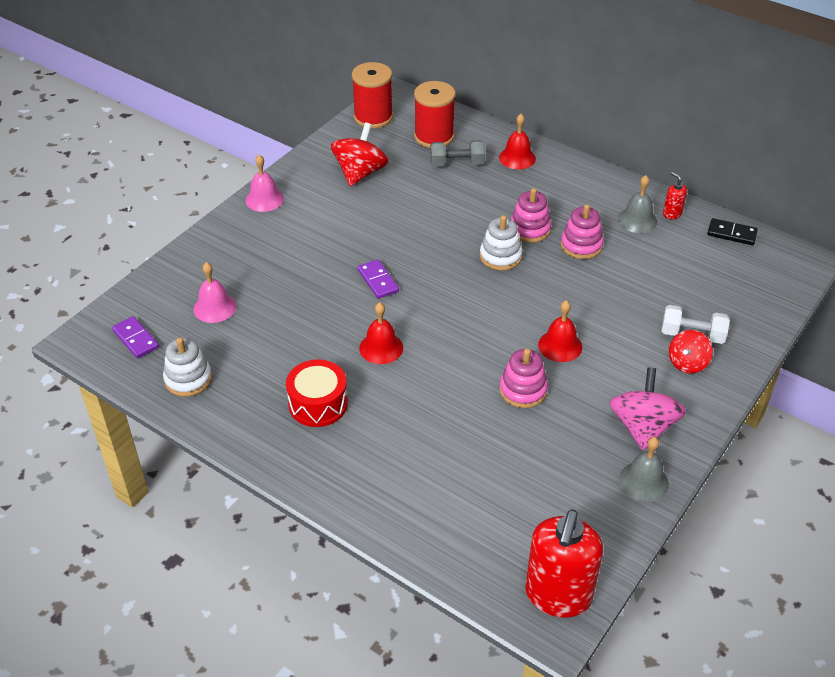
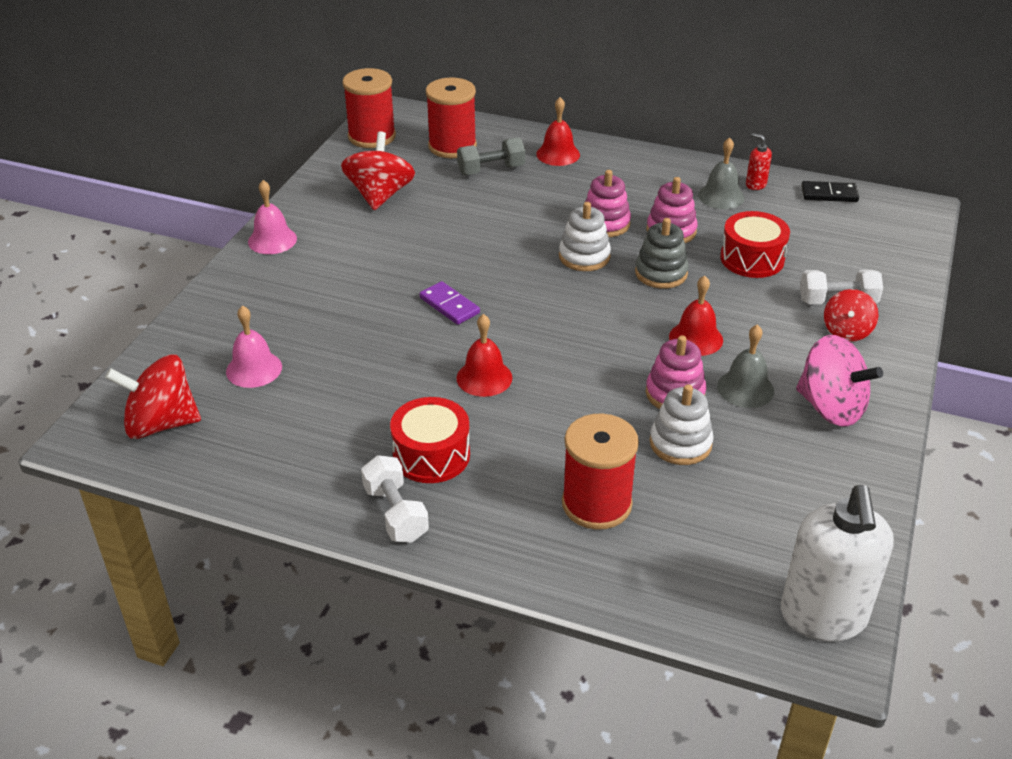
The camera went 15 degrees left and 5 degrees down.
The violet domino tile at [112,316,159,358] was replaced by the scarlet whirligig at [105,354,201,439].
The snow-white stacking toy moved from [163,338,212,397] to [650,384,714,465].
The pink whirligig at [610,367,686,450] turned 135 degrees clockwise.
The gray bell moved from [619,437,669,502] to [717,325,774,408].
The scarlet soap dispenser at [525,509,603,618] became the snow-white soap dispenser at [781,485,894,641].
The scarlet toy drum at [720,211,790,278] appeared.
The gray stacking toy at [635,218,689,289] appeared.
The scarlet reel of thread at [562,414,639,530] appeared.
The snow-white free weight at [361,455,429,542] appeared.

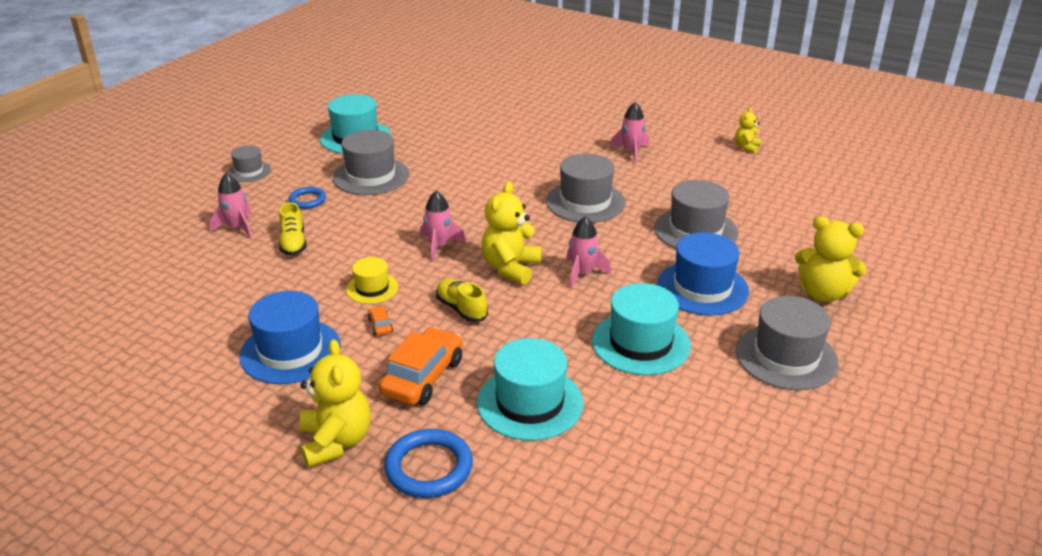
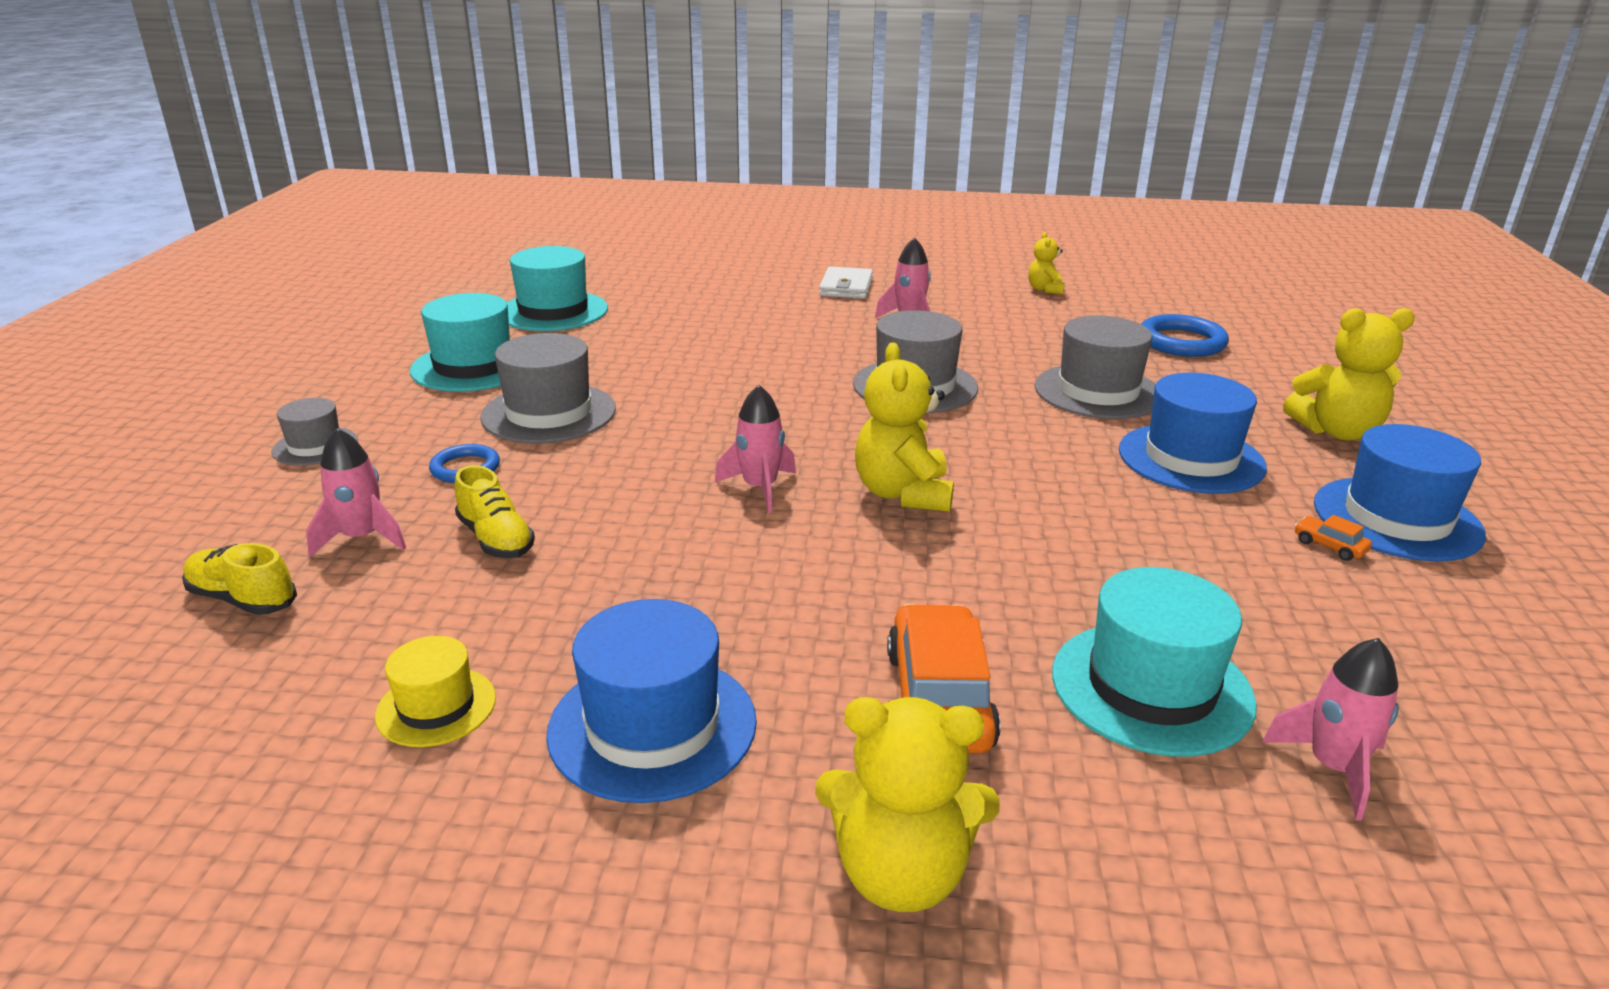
The camera went 25 degrees left and 5 degrees down.
The pink spaceship moved from [566,216,611,288] to [1262,638,1399,820].
The bright yellow tall hat moved from [346,257,398,304] to [375,636,496,747].
The bright yellow shoe moved from [436,279,488,322] to [182,543,297,615].
The aqua tall hat moved from [592,283,691,375] to [507,246,608,331].
The gray tall hat at [736,296,839,390] became the cobalt tall hat at [1314,424,1486,561].
The bright orange car moved from [368,306,393,335] to [1295,515,1372,561].
The bright yellow teddy at [299,339,371,468] turned 135 degrees clockwise.
The cobalt torus moved from [384,429,473,498] to [1141,314,1229,357].
The snow-white card wallet at [819,267,873,299] appeared.

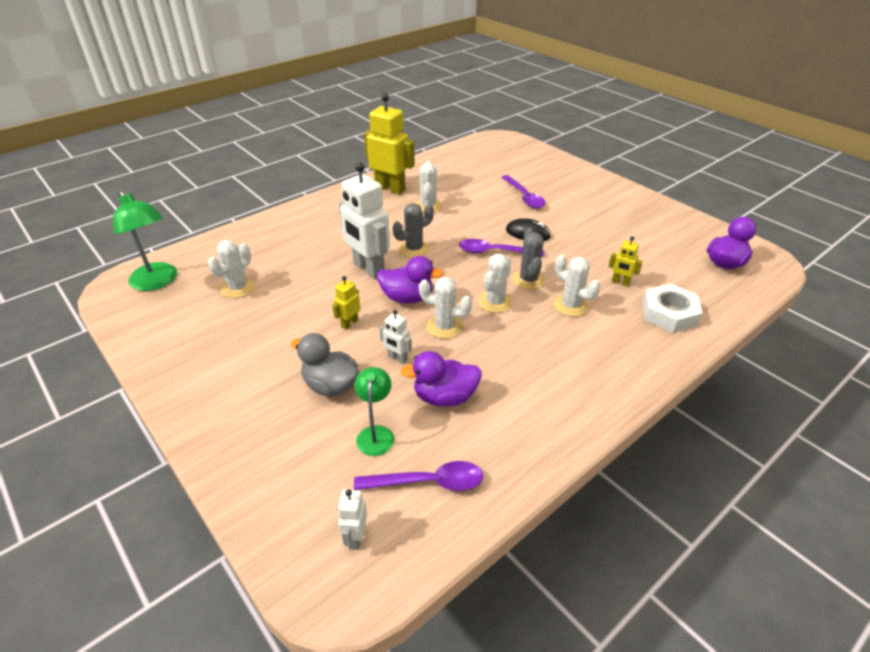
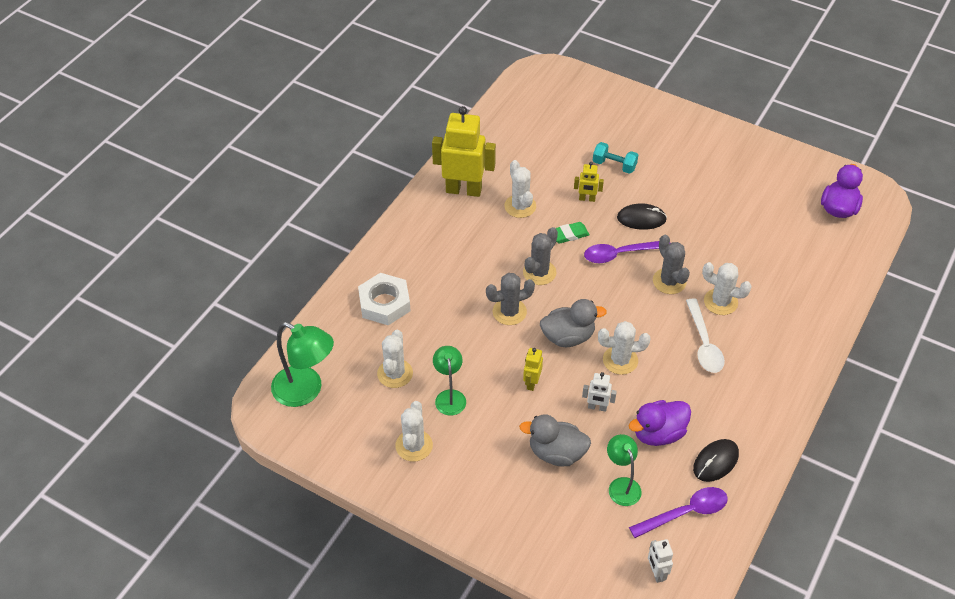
The camera went 20 degrees left and 10 degrees up.
The snow-white toy robot at [339,162,390,279] was replaced by the gray cactus at [486,273,535,325].
The violet spoon at [501,175,545,209] was replaced by the aqua free weight at [593,142,638,174].
The bright yellow toy robot moved from [608,236,643,286] to [574,162,604,202].
The snow-white cactus moved from [478,254,513,313] to [395,401,433,462].
The violet rubber duck at [377,256,443,303] became the gray rubber duck at [540,299,607,347].
The snow-white nut moved from [643,284,703,333] to [358,273,411,325].
The leaf-green pencil eraser at [555,222,590,244] appeared.
The snow-white spoon at [686,298,725,373] appeared.
The leaf-green desk lamp at [433,346,466,415] appeared.
The jet-black computer mouse at [693,439,739,482] appeared.

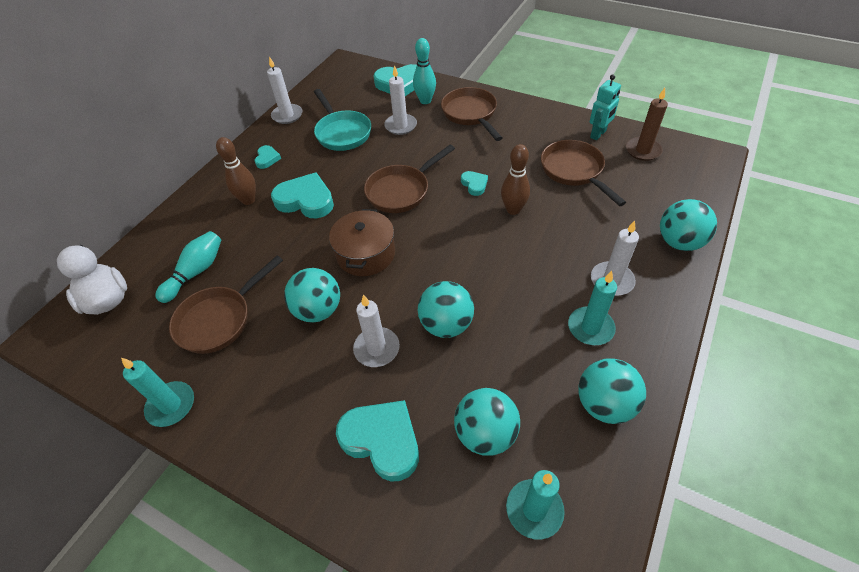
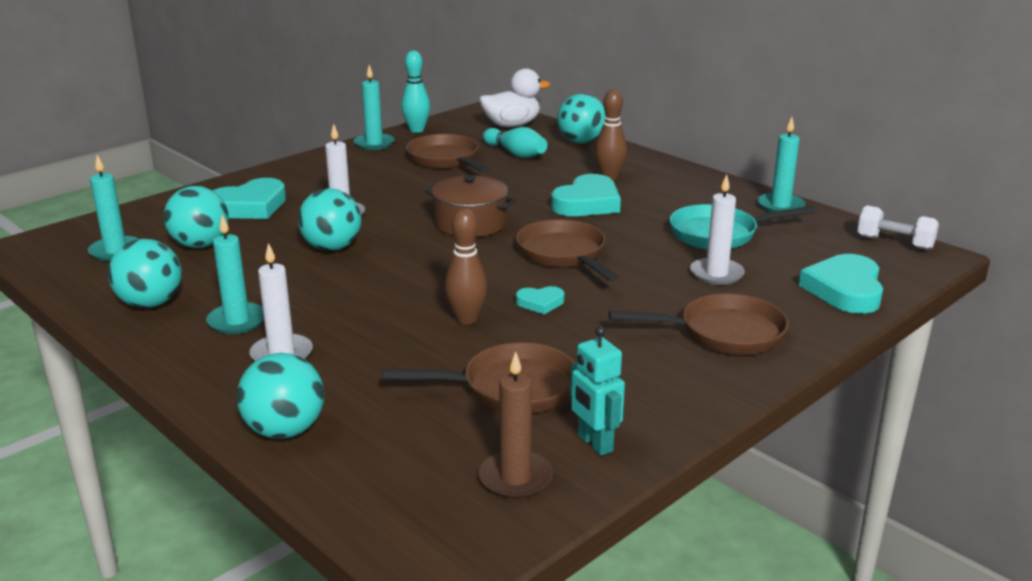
The camera went 105 degrees right and 25 degrees down.
The aqua tenpin moved from [413,38,436,104] to [401,51,430,133].
The snow-white wax candle at [267,56,302,124] became the aqua wax candle at [757,117,805,212].
The aqua heart at [255,145,281,169] disappeared.
The aqua ball moved from [284,268,340,322] to [557,94,605,144].
The snow-white free weight at [857,205,939,250] appeared.

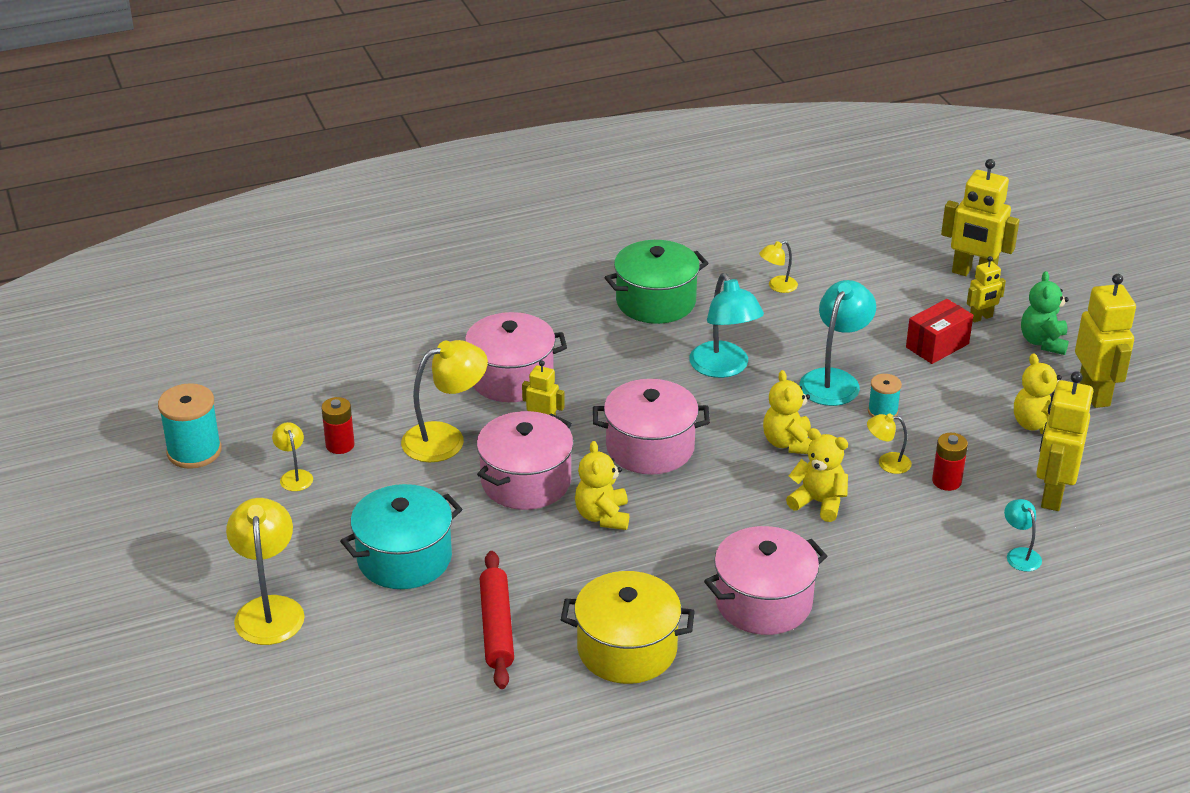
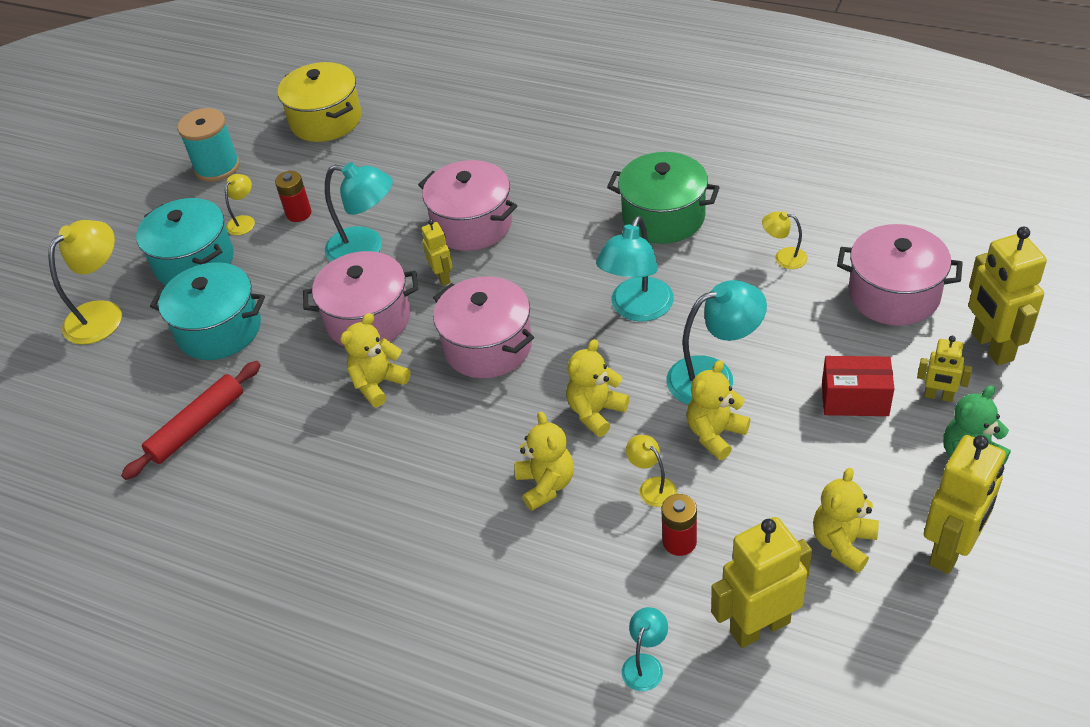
The camera went 50 degrees right and 10 degrees up.
The bright yellow desk lamp at [401,340,488,462] became the aqua desk lamp at [325,162,393,262].
The aqua reel of thread at [868,374,902,417] was replaced by the bright yellow teddy at [687,360,750,460].
The pink cooking pot moved from [704,526,827,635] to [837,224,963,326].
The bright yellow cooking pot moved from [561,571,695,684] to [278,62,362,142].
The aqua cooking pot at [136,198,234,285] appeared.

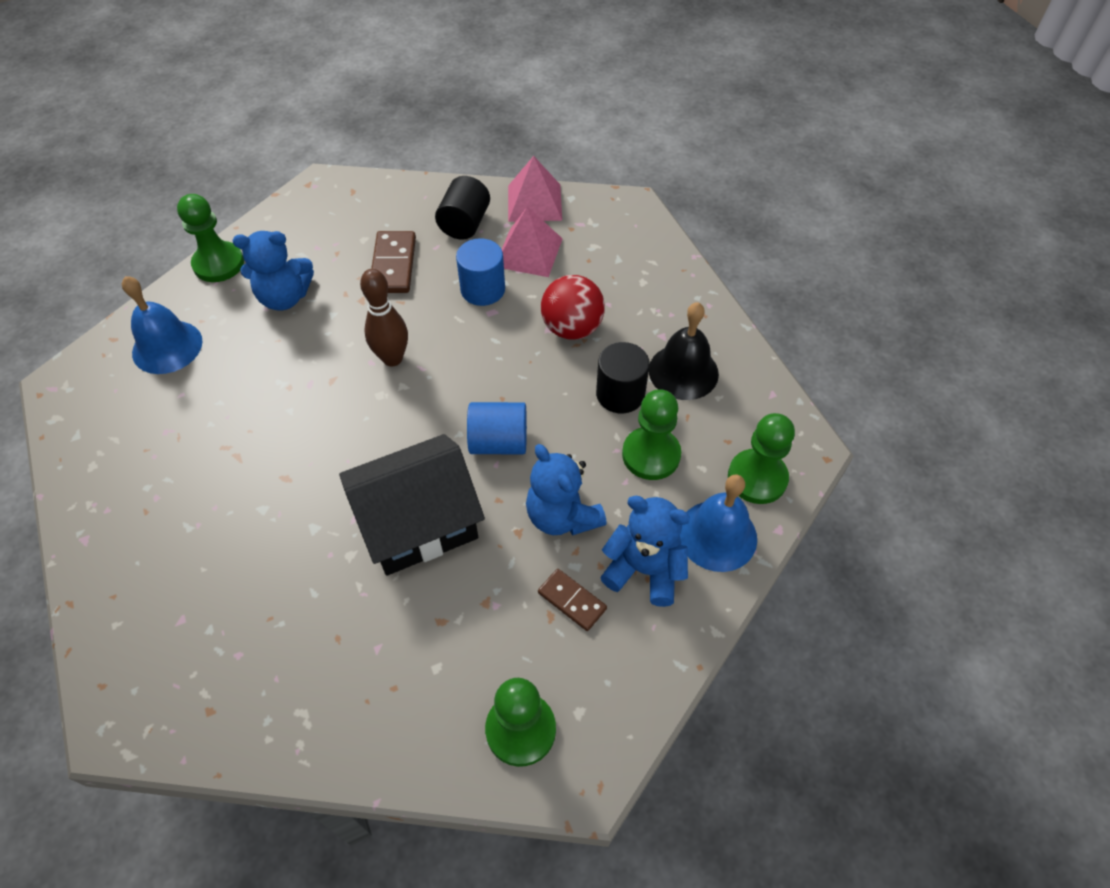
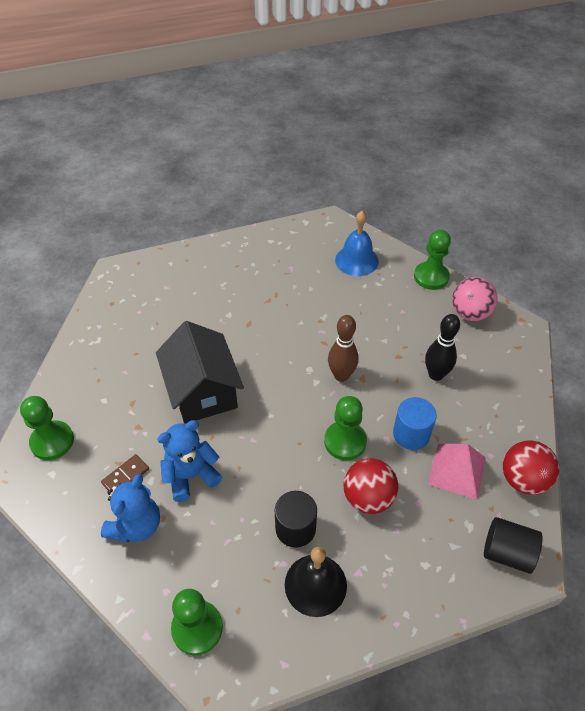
The camera went 95 degrees right and 5 degrees down.
The pink solid pyramid at [508,156,562,222] was replaced by the scarlet ball at [503,440,559,495].
The jet-black cylinder moved from [435,176,490,240] to [484,517,543,574].
The cobalt teddy at [233,231,314,310] disappeared.
The brown domino tile at [371,231,416,293] was replaced by the jet-black tenpin at [425,314,460,381].
The leaf-green chess pawn moved from [622,389,681,480] to [324,396,367,460].
The cobalt cylinder at [467,402,527,454] disappeared.
The cobalt bell at [680,475,757,572] disappeared.
The pink ball at [452,277,498,321] appeared.

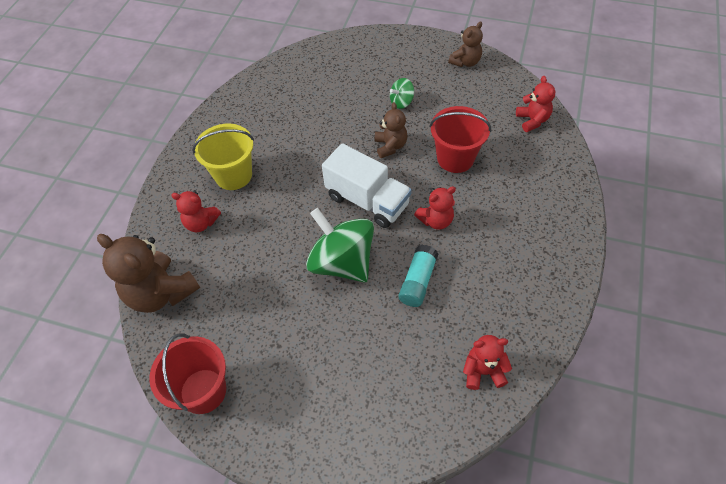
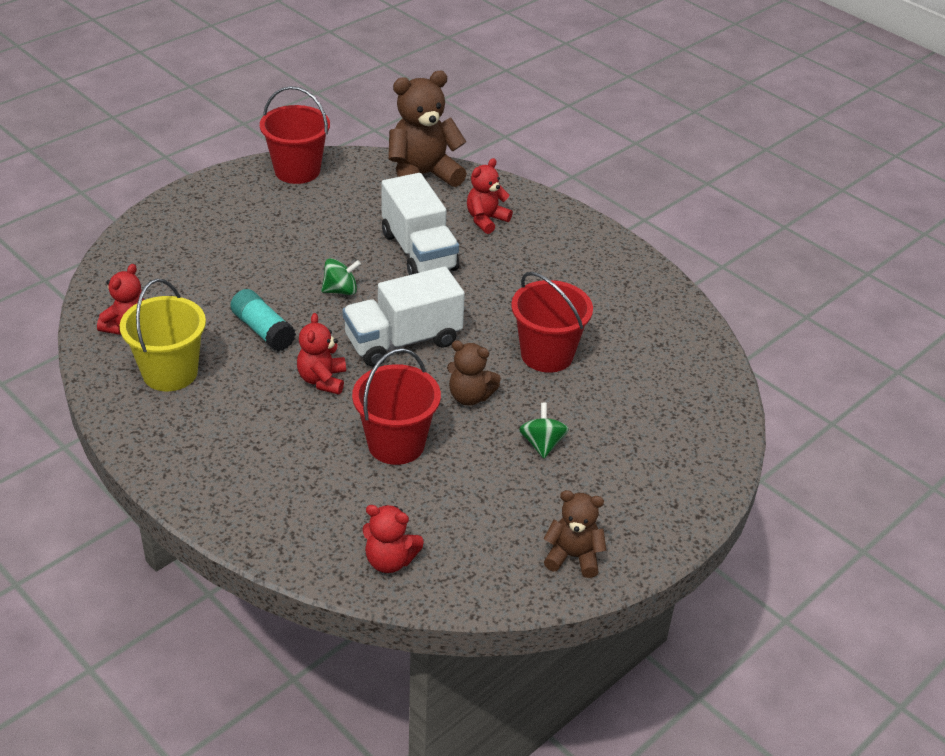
The camera went 115 degrees right and 15 degrees down.
The brown teddy at [448,21,483,67] turned 120 degrees clockwise.
The bright yellow bucket moved from [192,124,254,190] to [120,279,206,391].
The leaf-green whirligig at [306,208,374,282] changed to 0.46 times the size.
The snow-white toy truck at [381,173,459,275] appeared.
The scarlet bucket at [511,272,593,373] appeared.

